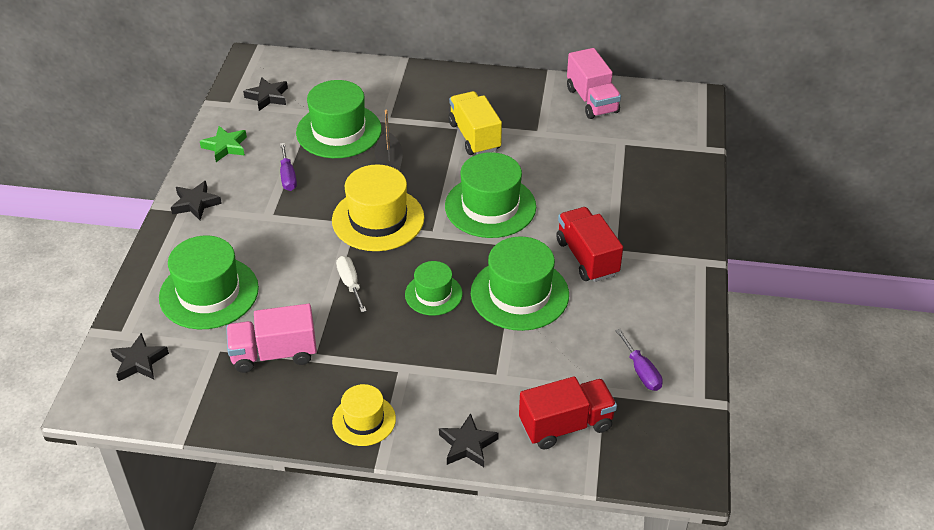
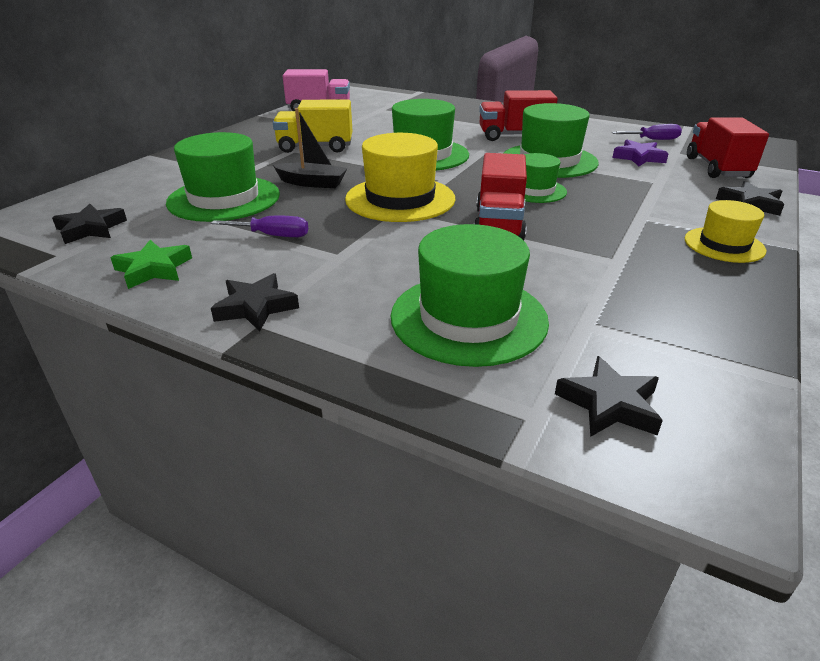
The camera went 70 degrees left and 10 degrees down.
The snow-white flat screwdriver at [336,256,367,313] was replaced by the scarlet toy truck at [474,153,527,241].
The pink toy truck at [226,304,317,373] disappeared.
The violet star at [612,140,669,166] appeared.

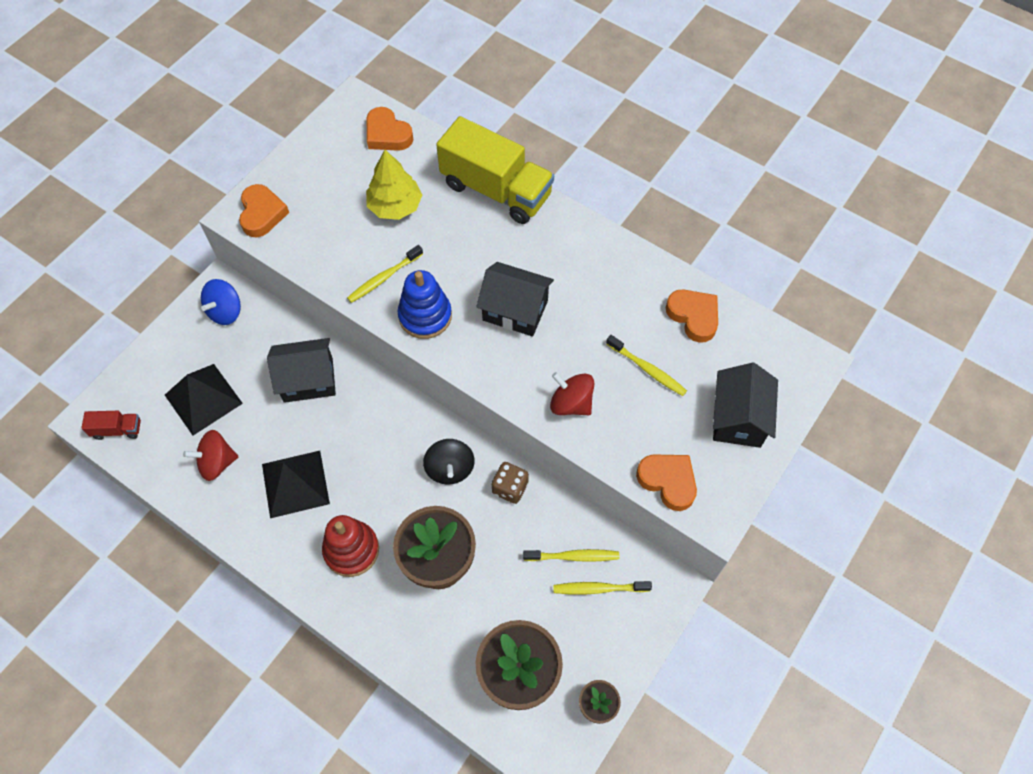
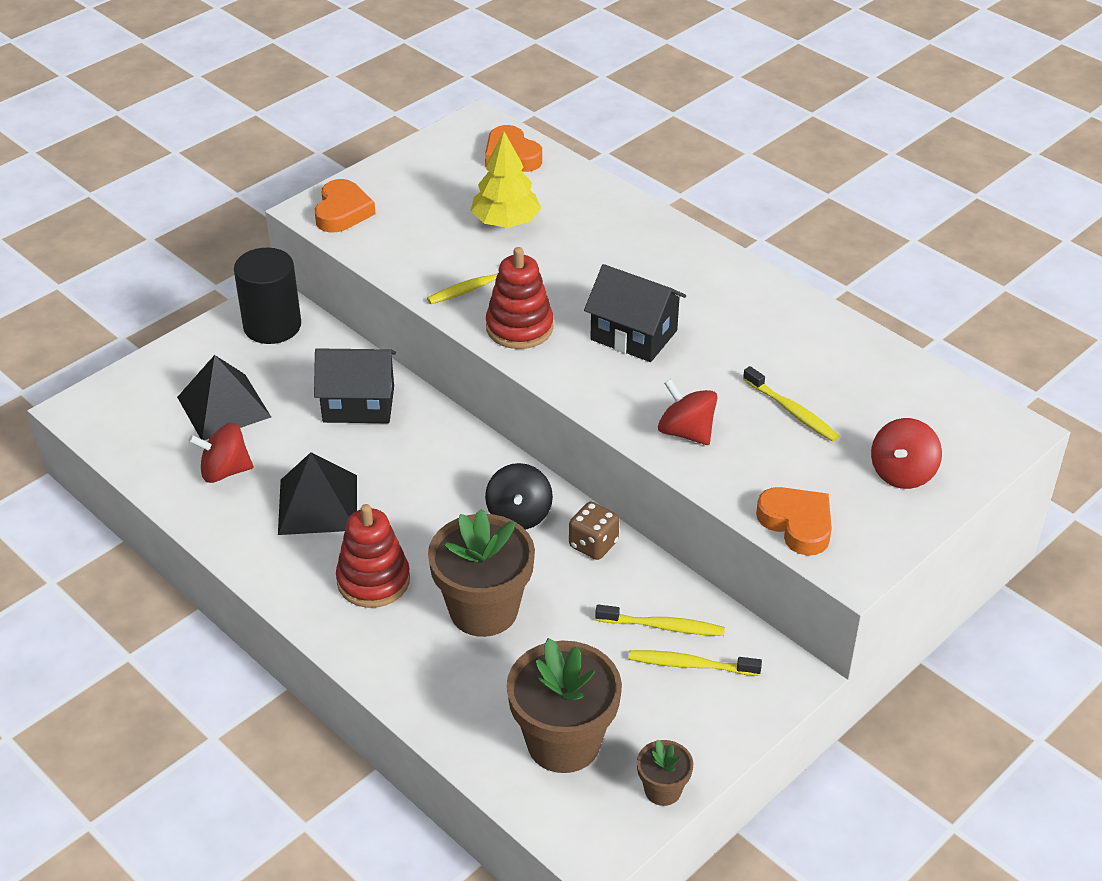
The camera went 10 degrees right and 20 degrees down.
The bright yellow toy truck at [436,116,554,224] disappeared.
The cobalt stacking toy at [397,270,452,339] became the scarlet stacking toy at [486,247,554,349].
The cobalt whirligig at [201,279,241,325] was replaced by the jet-black cylinder at [234,248,301,344].
The bright orange heart at [666,290,718,343] disappeared.
The jet-black cottage at [713,363,778,448] was replaced by the scarlet whirligig at [871,418,942,489].
The scarlet toy truck at [81,411,141,440] disappeared.

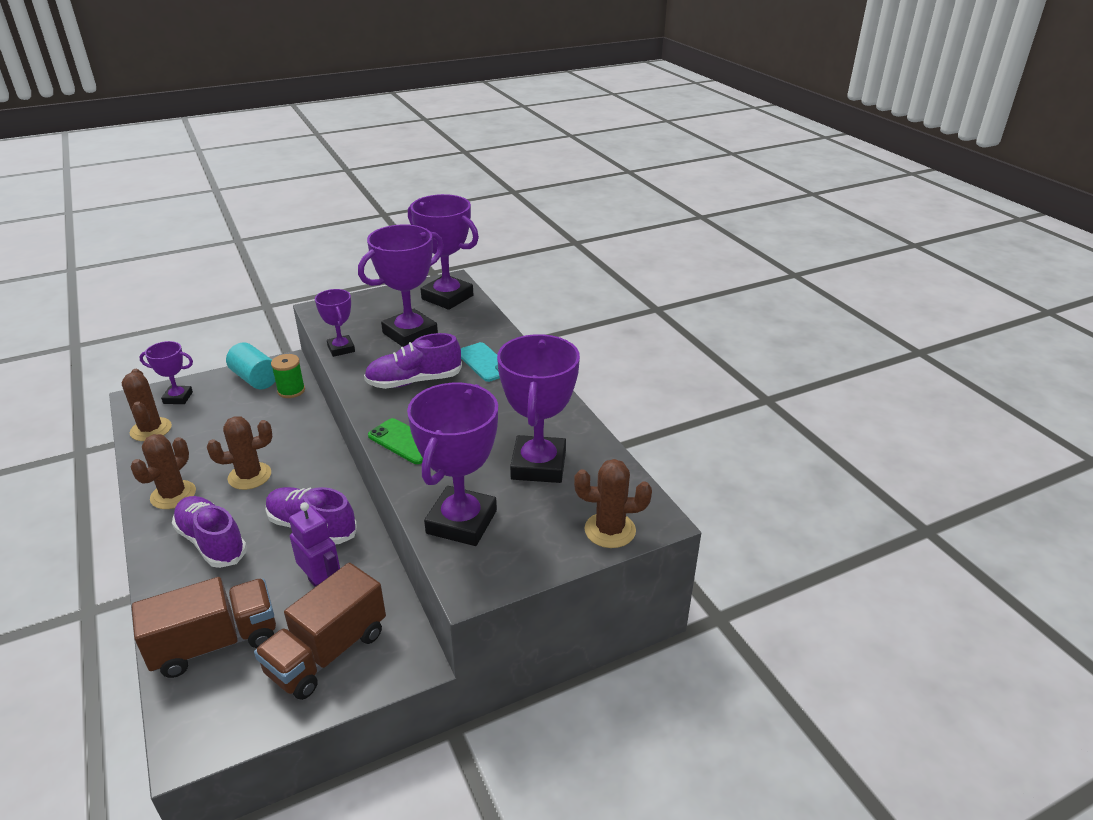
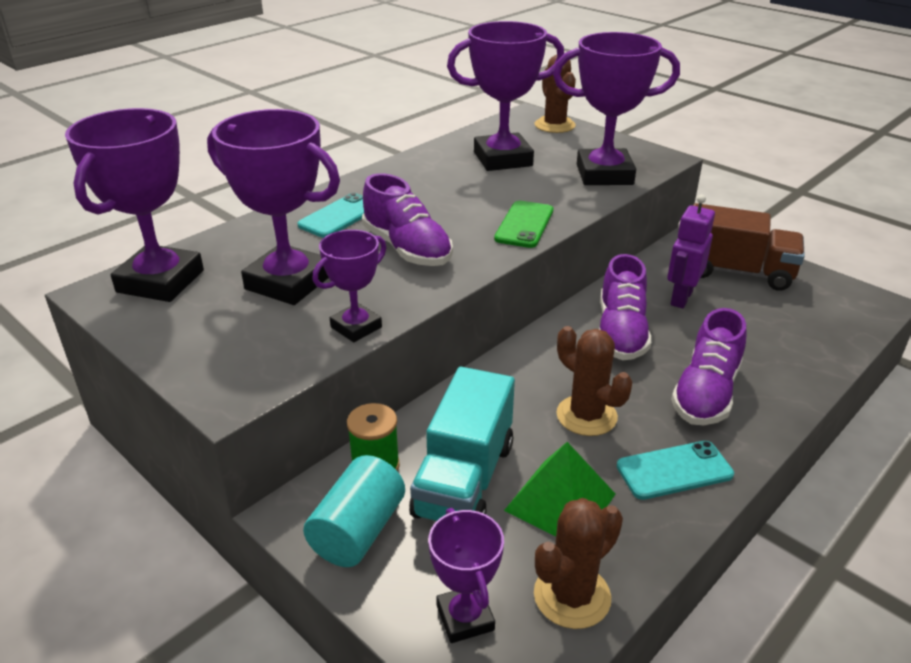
The camera went 110 degrees left and 0 degrees up.
The brown cactus at [130,434,196,509] was replaced by the aqua smartphone at [617,441,734,500].
The brown toy truck at [132,577,276,678] disappeared.
The aqua toy truck at [409,367,515,521] appeared.
The leaf-green solid pyramid at [504,442,615,537] appeared.

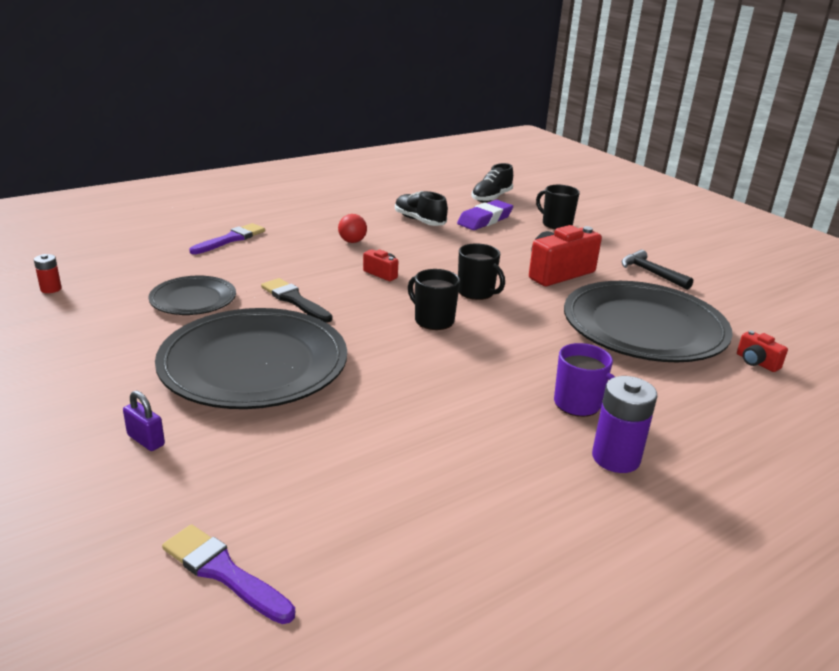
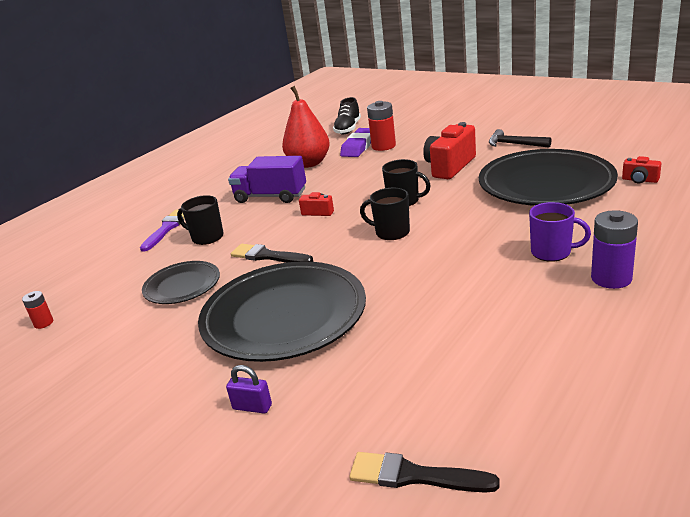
The camera went 15 degrees left and 0 degrees up.
The jet-black coffee mug moved from [536,185,580,229] to [177,195,223,245].
The jet-black shoe at [395,191,448,226] was replaced by the scarlet toy pear at [282,86,330,168].
The scarlet ball at [338,214,367,243] was replaced by the violet toy truck at [228,156,306,203].
The violet brush at [162,524,295,624] became the jet-black brush at [349,452,500,493].
The scarlet AA battery at [367,101,396,151] appeared.

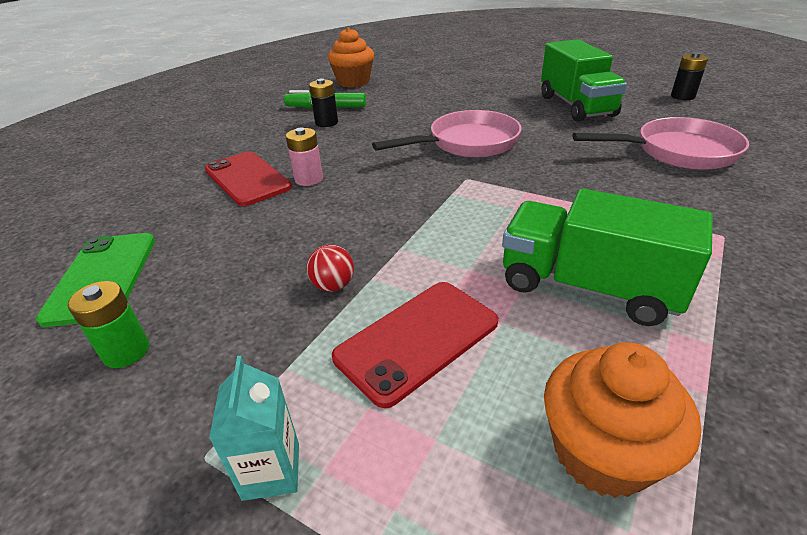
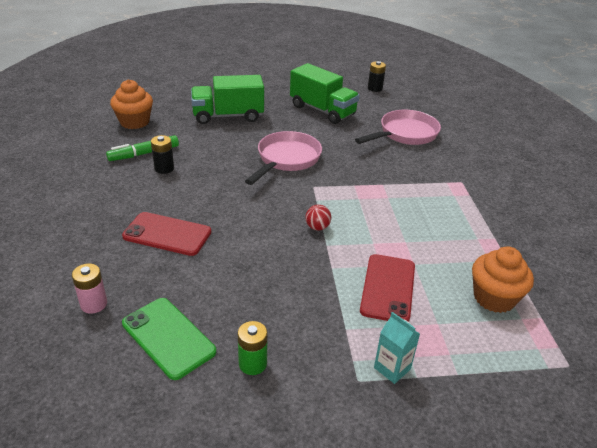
The camera went 40 degrees left and 0 degrees up.
The pink AA battery moved from [286,127,323,186] to [72,263,107,314].
The leaf-green toy truck moved from [502,189,713,326] to [191,75,264,124].
The scarlet ball moved from [306,244,354,292] to [305,205,331,230].

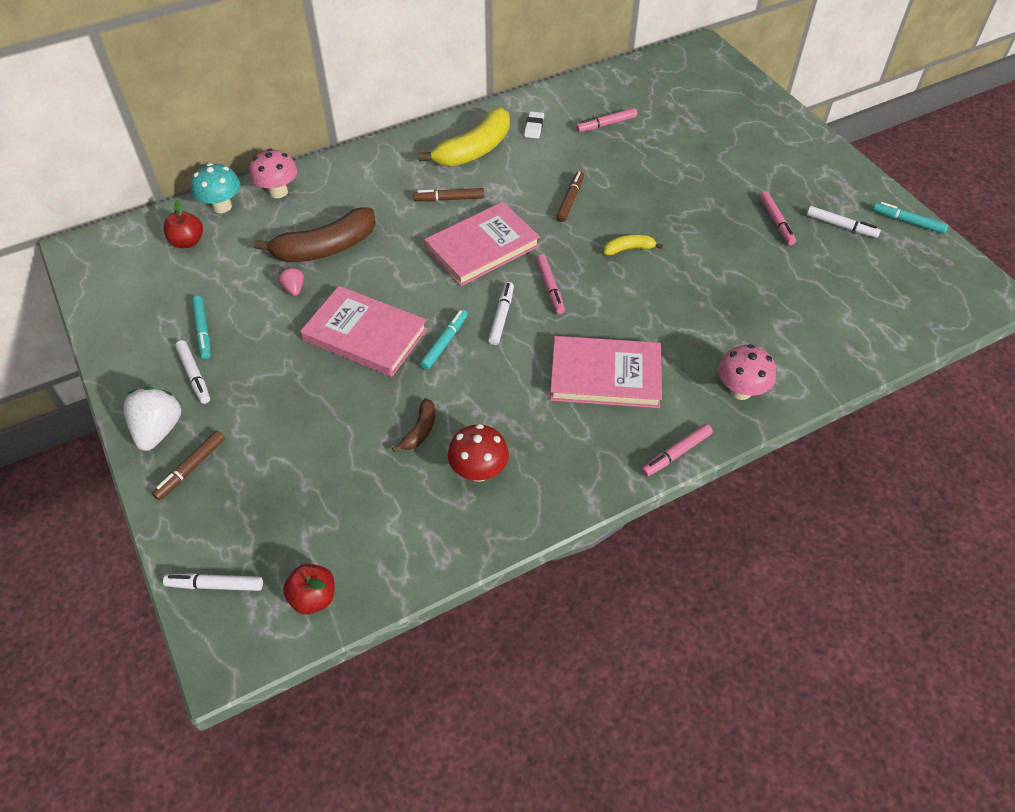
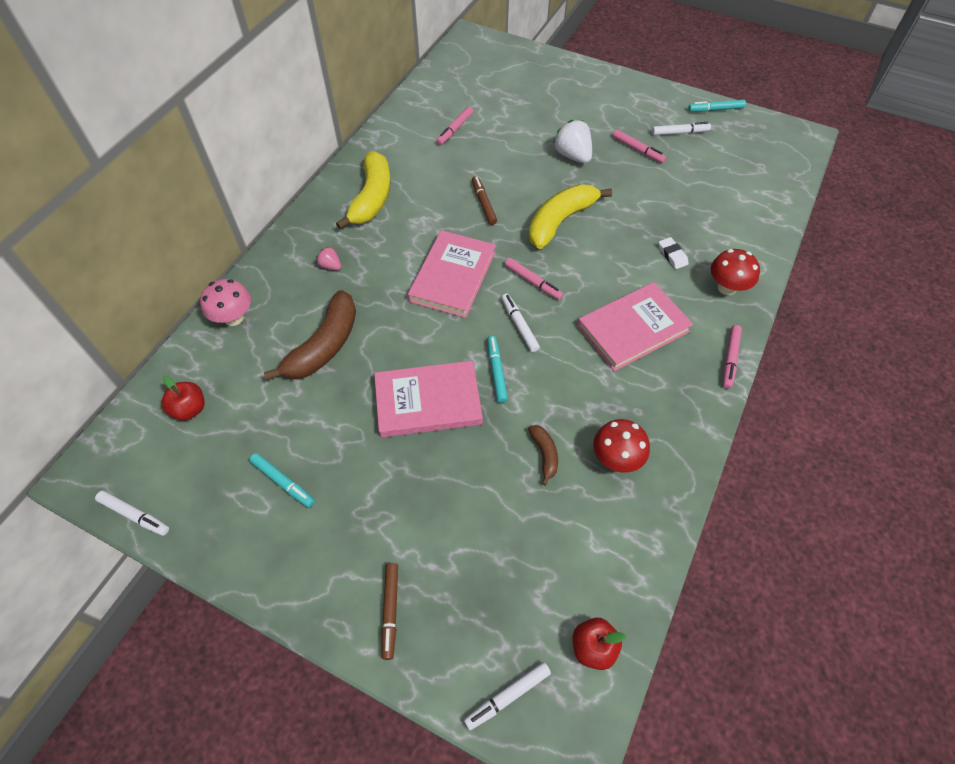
The camera went 35 degrees left and 5 degrees up.
The snow-white pencil eraser moved from [524,112,544,139] to [658,237,689,269].
The aqua mushroom at [191,163,240,213] disappeared.
The brown marker pen at [413,188,484,202] disappeared.
The bright yellow toy banana at [604,235,663,256] changed to 2.07 times the size.
The pink berry moved from [279,267,304,296] to [317,247,341,270].
The snow-white marker pen moved from [175,340,210,404] to [95,491,169,536].
The pink mushroom at [718,344,776,400] became the scarlet mushroom at [711,249,760,295].
The snow-white berry moved from [123,387,181,451] to [553,120,592,163].

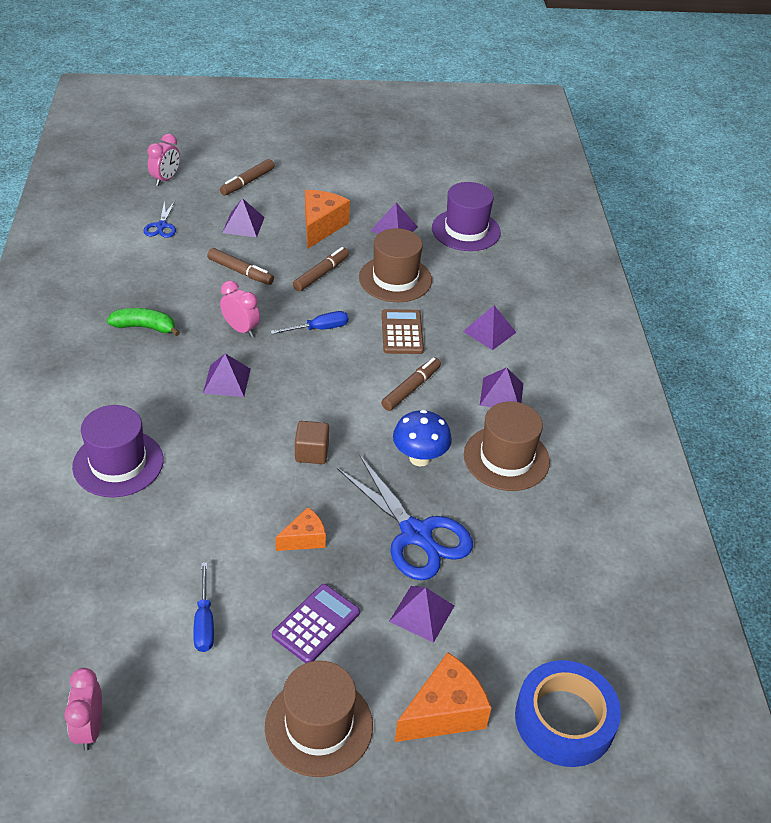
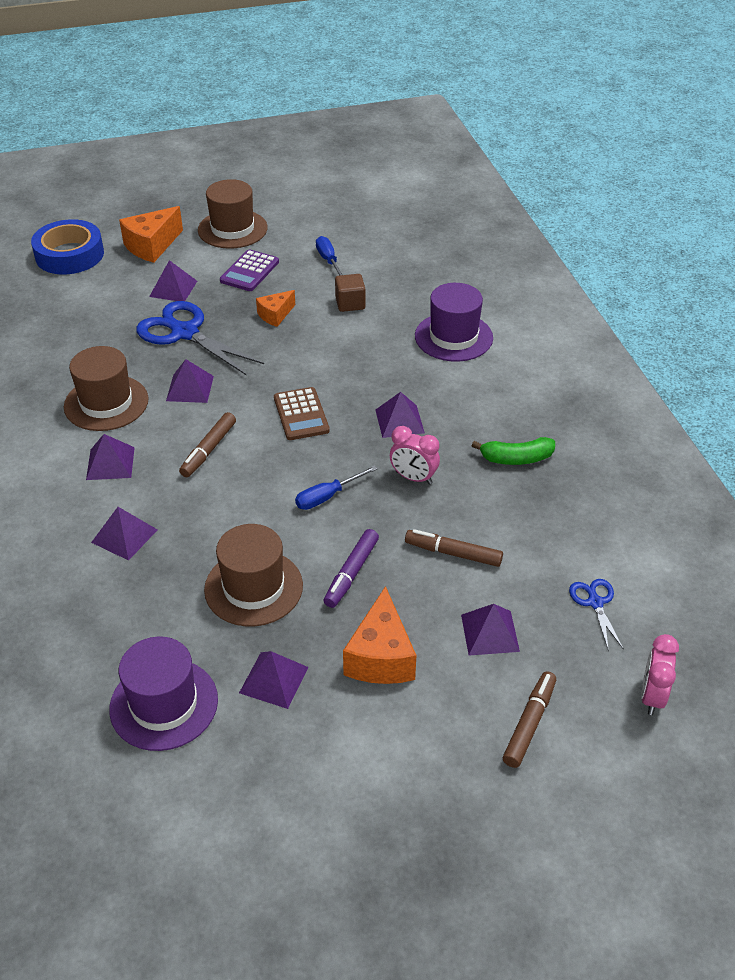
The camera went 170 degrees right and 0 degrees up.
The brown marker pen at [293,247,349,291] became the violet marker pen at [324,529,379,608].
The brown pocket calculator moved from [382,309,424,354] to [274,387,330,440].
The cobalt mushroom at [393,410,452,466] was replaced by the violet solid pyramid at [166,359,214,403].
The brown solid cube moved from [295,421,329,464] to [335,274,366,312].
The pink alarm clock at [64,668,102,751] disappeared.

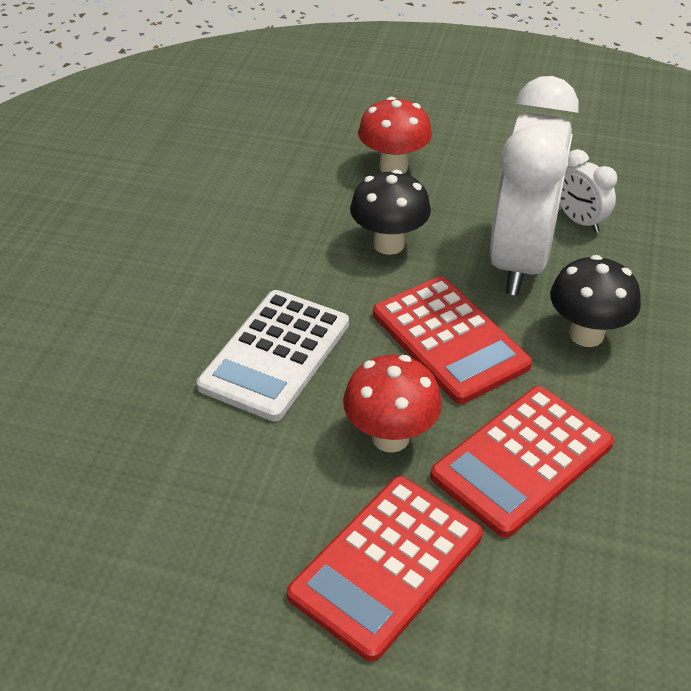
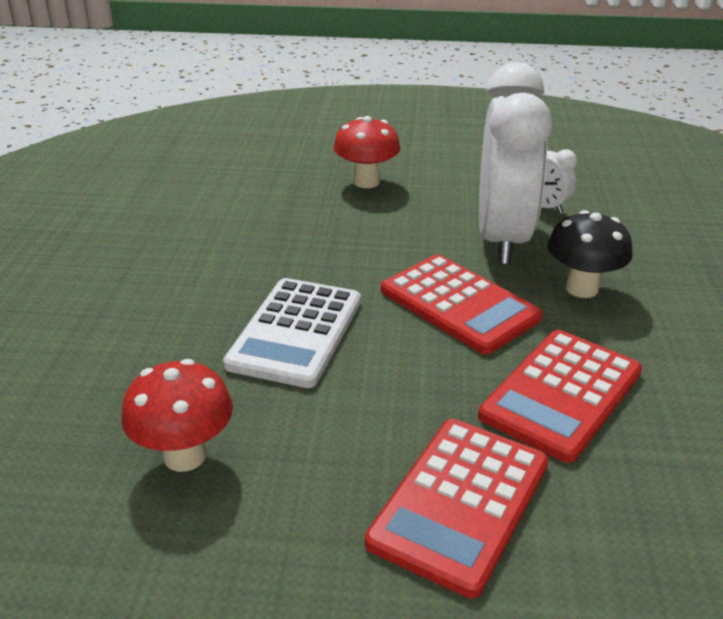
The camera went 10 degrees left and 10 degrees down.
The jet-black mushroom at [350,170,431,255] disappeared.
The scarlet mushroom moved from [343,355,442,453] to [121,359,233,472].

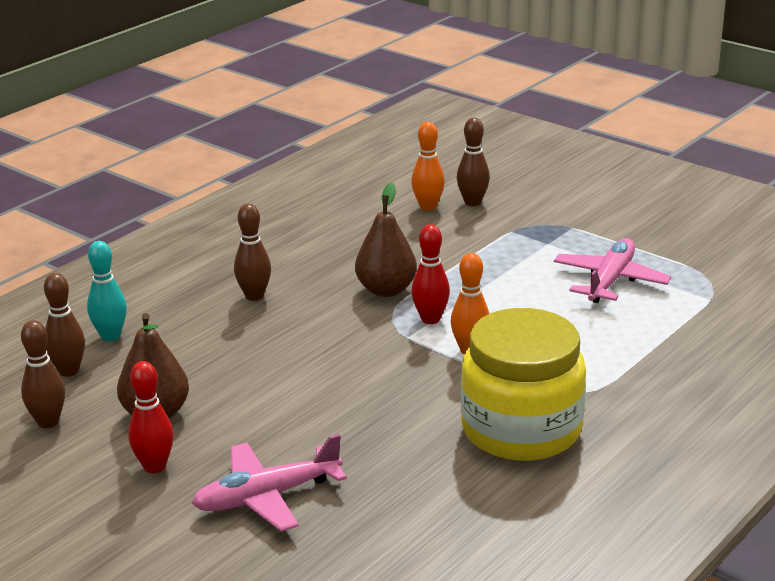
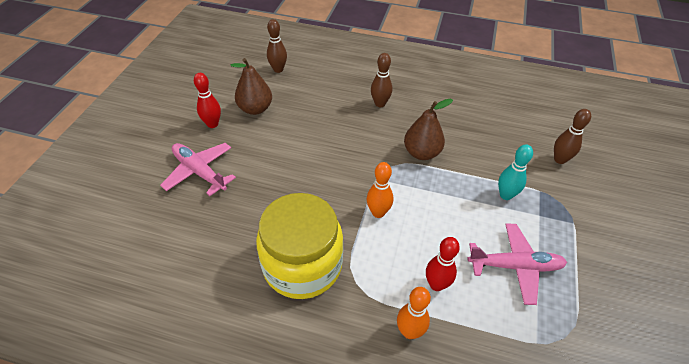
The camera went 65 degrees right and 20 degrees up.
The bright orange tenpin moved from [411,122,445,211] to [397,287,431,339].
The scarlet tenpin moved from [411,224,450,324] to [426,237,460,291].
The aqua tenpin moved from [87,241,127,341] to [498,144,533,200].
The brown tenpin at [21,320,65,428] disappeared.

